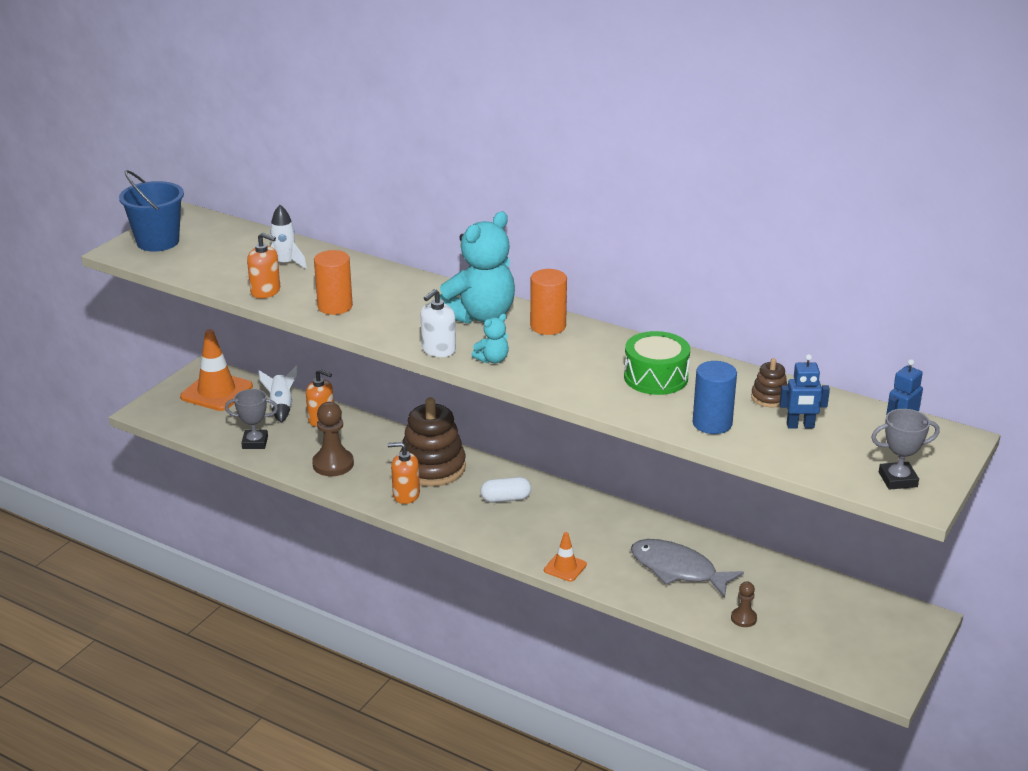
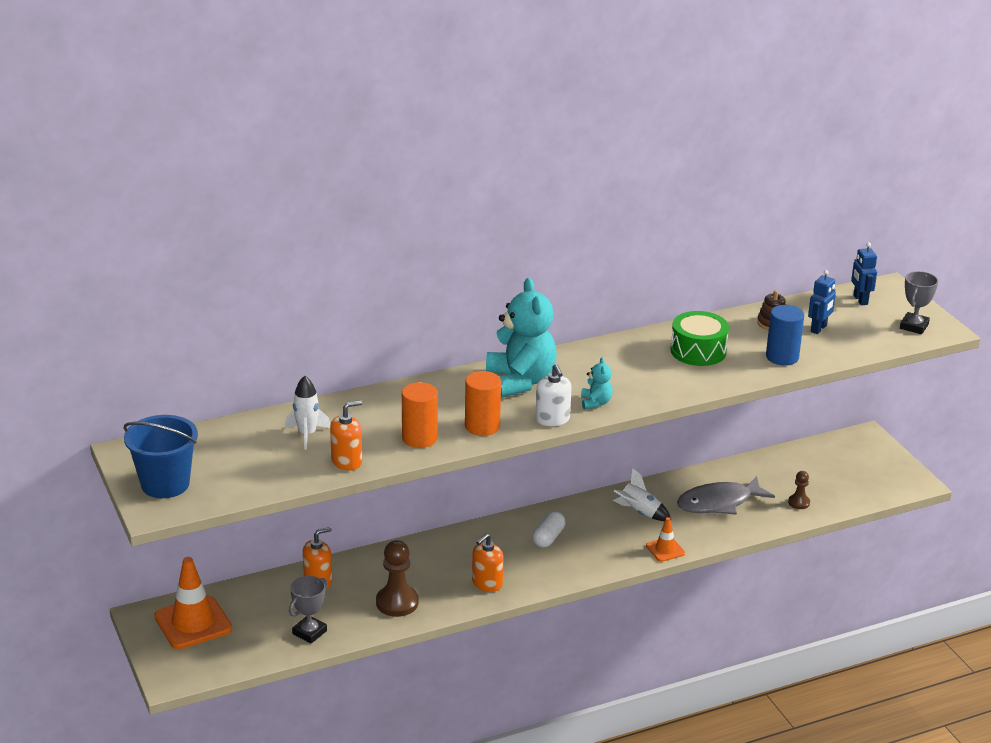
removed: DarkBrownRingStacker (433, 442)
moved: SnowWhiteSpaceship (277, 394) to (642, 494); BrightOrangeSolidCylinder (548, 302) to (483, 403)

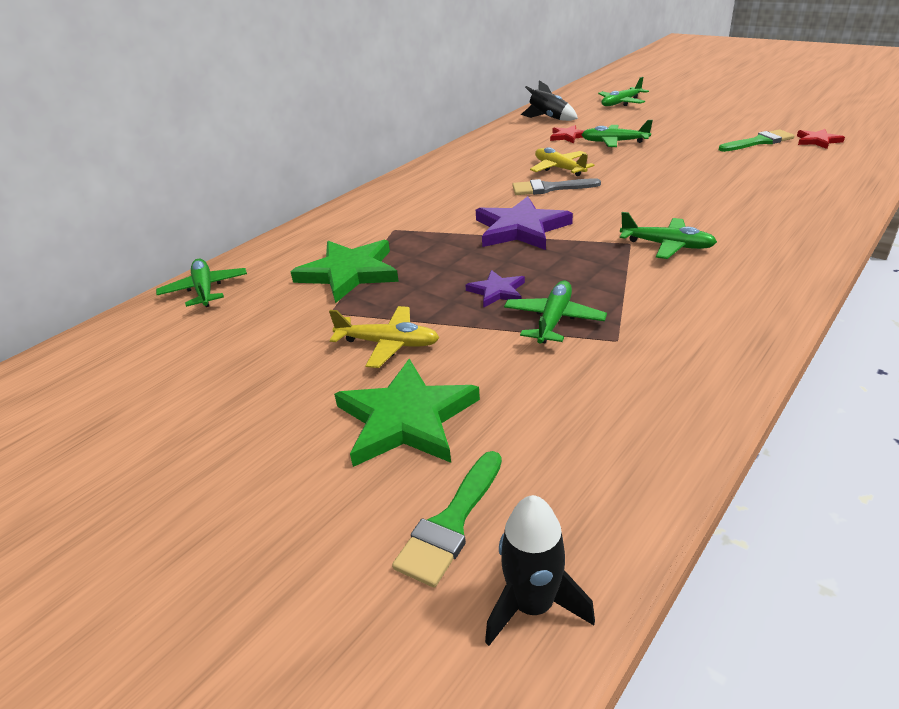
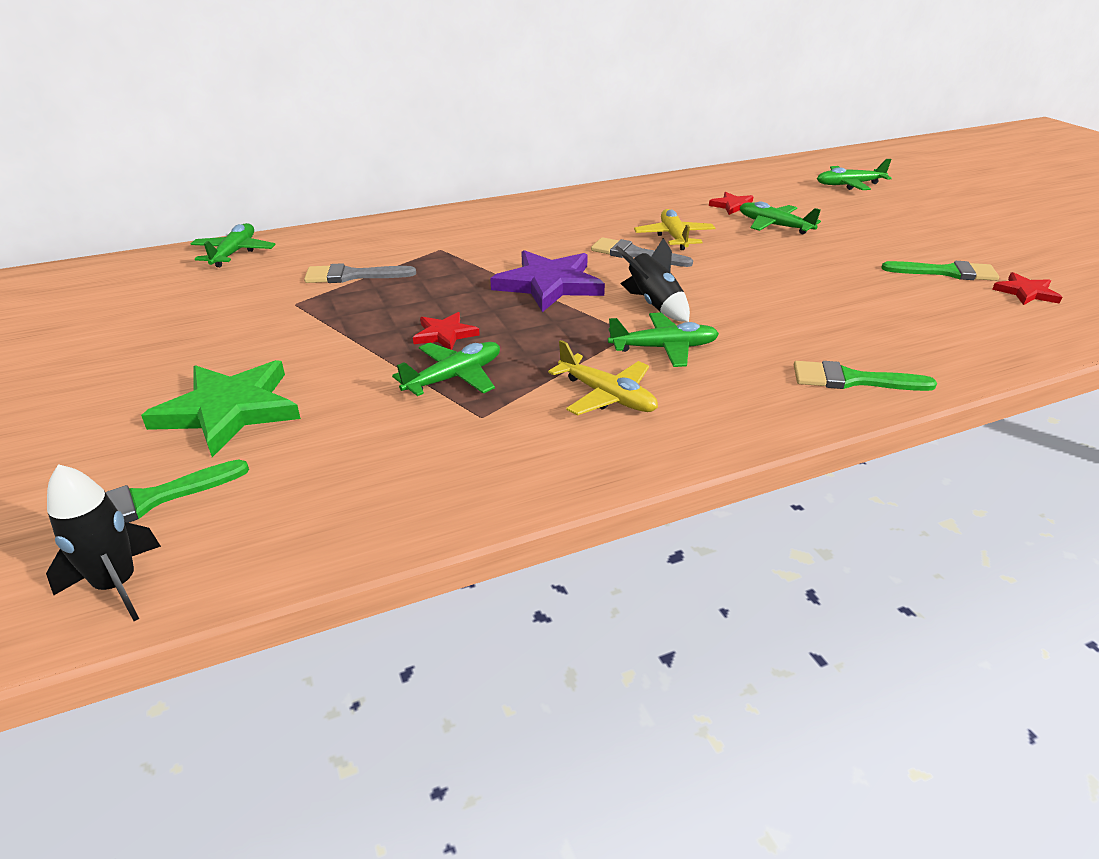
added: EmeraldPaintbrush (865, 376)
moved: YellowToyPlane (384, 337) to (603, 377); BlackSpaceship (549, 100) to (652, 280)
replaced: EmeraldStarShape (345, 271) to AshGreyPaintbrush (360, 273)
recoloured: VioletStarShape (495, 289) to CrimsonStarShape (446, 331)
turned: EmeraldToyPlane (668, 235) = (663, 339) 60 degrees counterclockwise

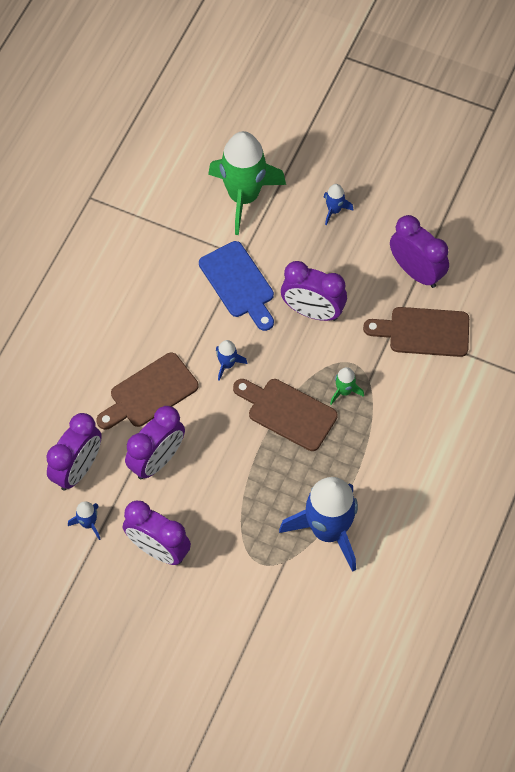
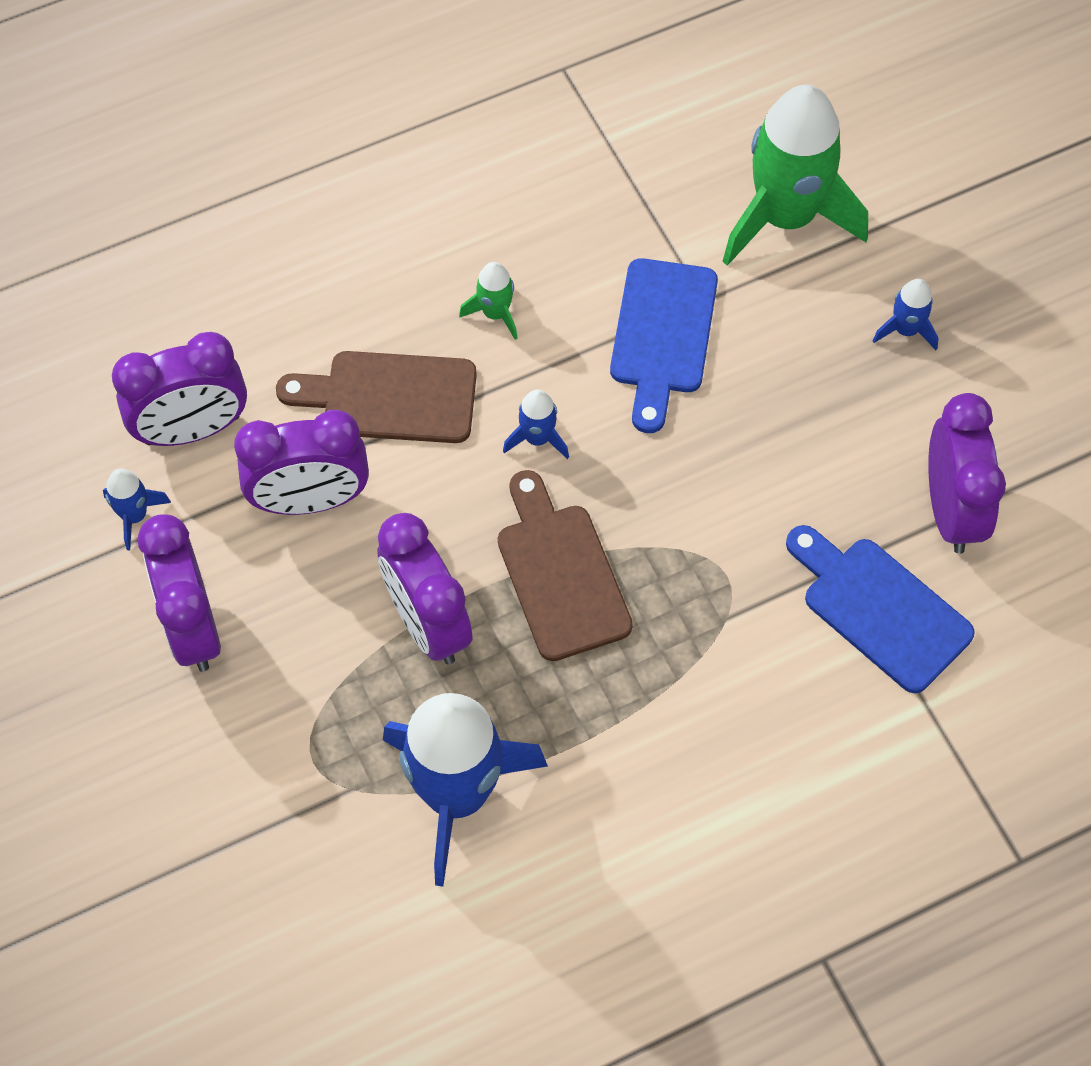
moved: VioletAlarmClock (314, 291) to (425, 588); EmeraldSpaceship (347, 386) to (488, 301)
recoloured: DarkBrownCuttingBoard (416, 332) to CobaltCuttingBoard (880, 609)

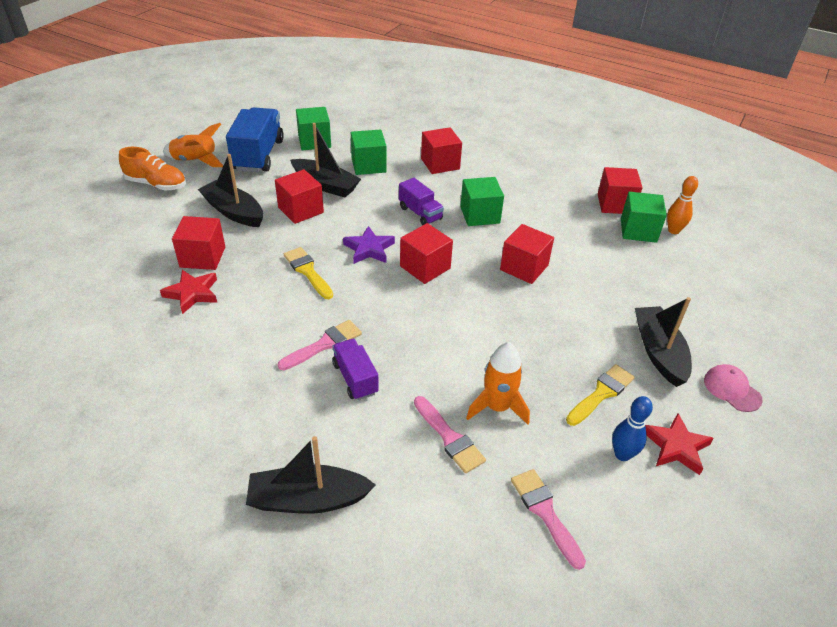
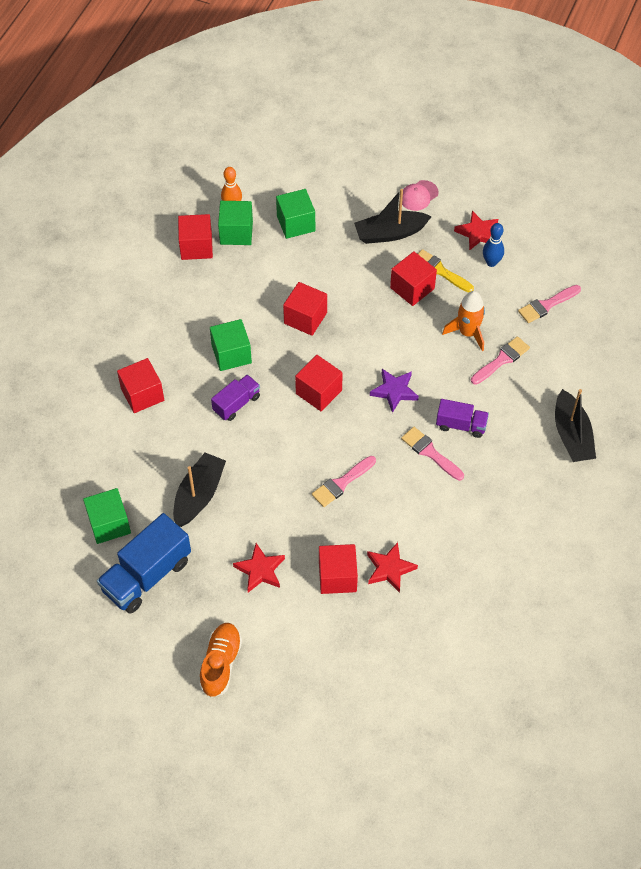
removed: BrightOrangeSpaceship (193, 145)
moved: CrimsonSolidCube (299, 196) to (413, 278); VioletStarShape (369, 245) to (394, 391); EmeraldSolidCube (368, 152) to (295, 214)
replaced: BlackBoat (230, 190) to CrimsonStarShape (259, 568)
recoloured: YellowPaintbrush (308, 273) to PinkPaintbrush (344, 481)
turned: CobaltLorry (255, 139) = (144, 563) 45 degrees counterclockwise; VioletLorry (355, 369) = (462, 418) 135 degrees counterclockwise

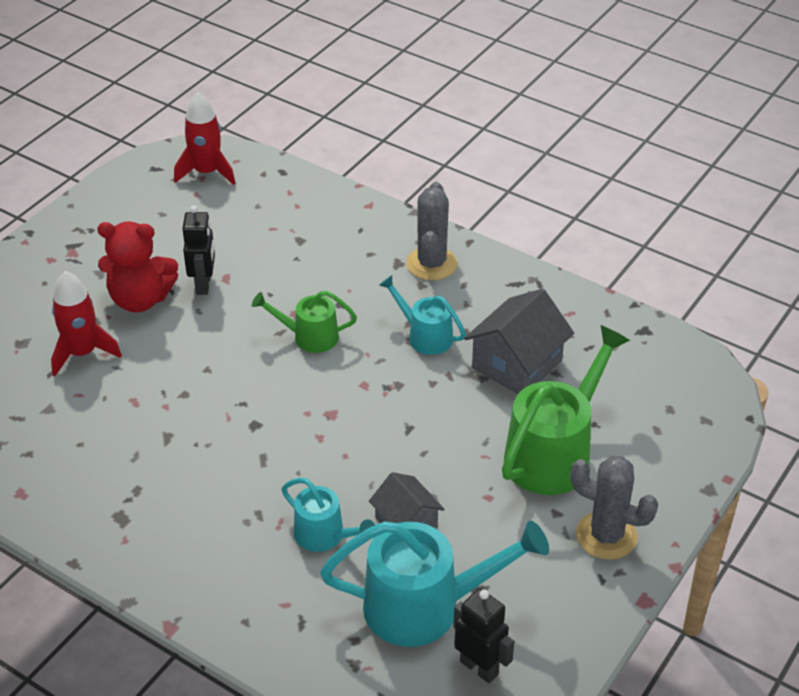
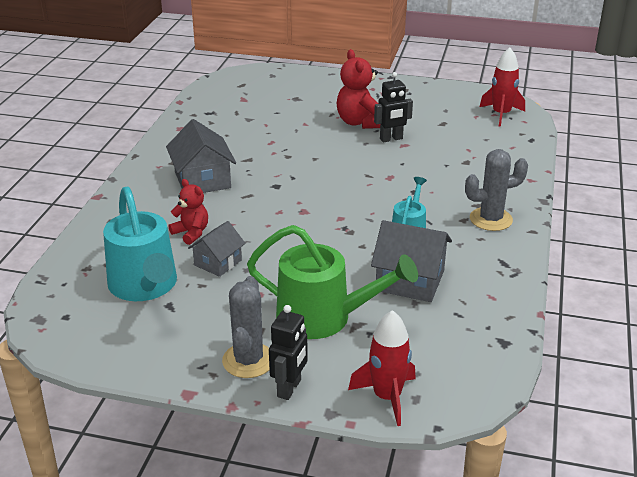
removed: EmeraldSprinklingCan (304, 322)
added: AshGreyHouse (201, 156)
moved: CrimsonSpaceship (86, 324) to (382, 368); BlackRobotFigure (483, 635) to (288, 352)
replaced: TealSprinklingCan (328, 515) to CrimsonStuffedBear (188, 212)

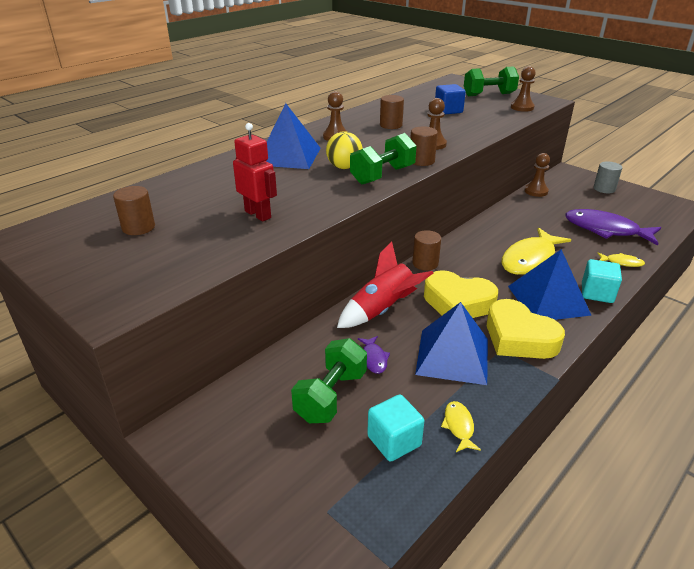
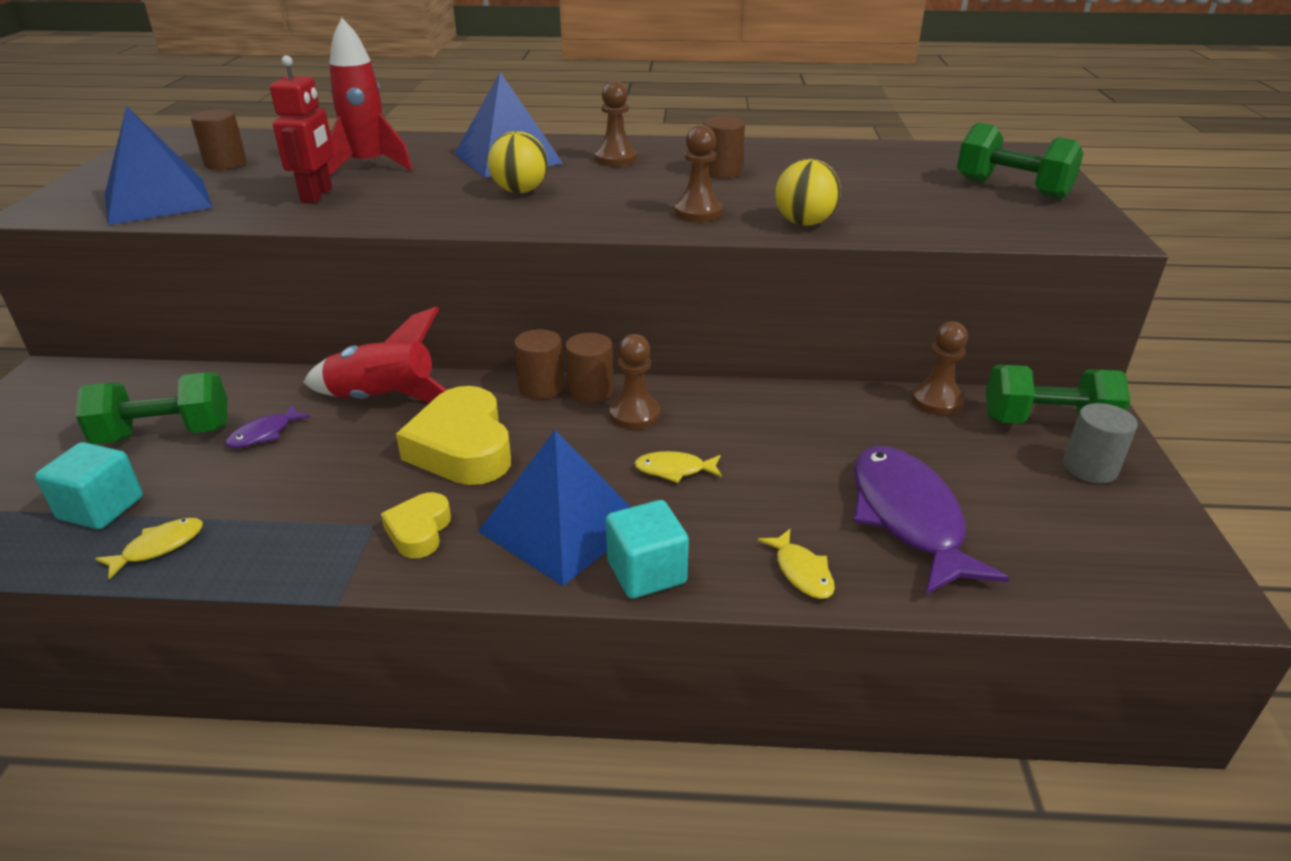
removed: CobaltSolidCube (450, 99)
added: CrimsonSpaceship (369, 96); YellowBall (808, 192)
moved: EmeraldHandWeight (383, 158) to (1058, 394); DarkBrownSolidCylinder (424, 146) to (589, 368); CobaltSolidPyramid (451, 343) to (159, 165); DarkBrownPawn (523, 89) to (634, 381)
resized: YellowHeartShape (526, 329) = (416, 525) x0.54; YellowFish (536, 251) = (678, 467) x0.45

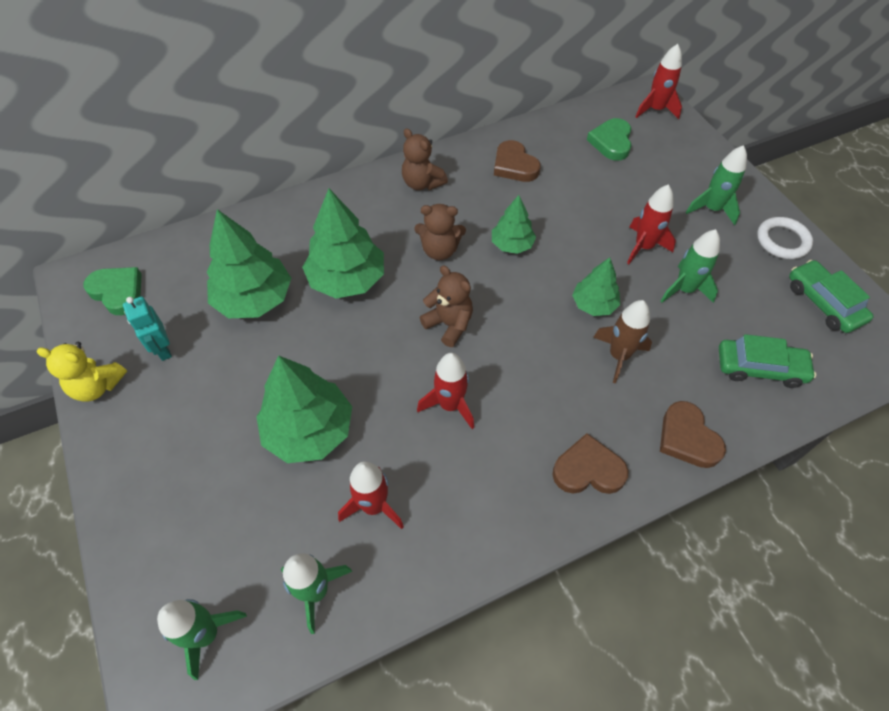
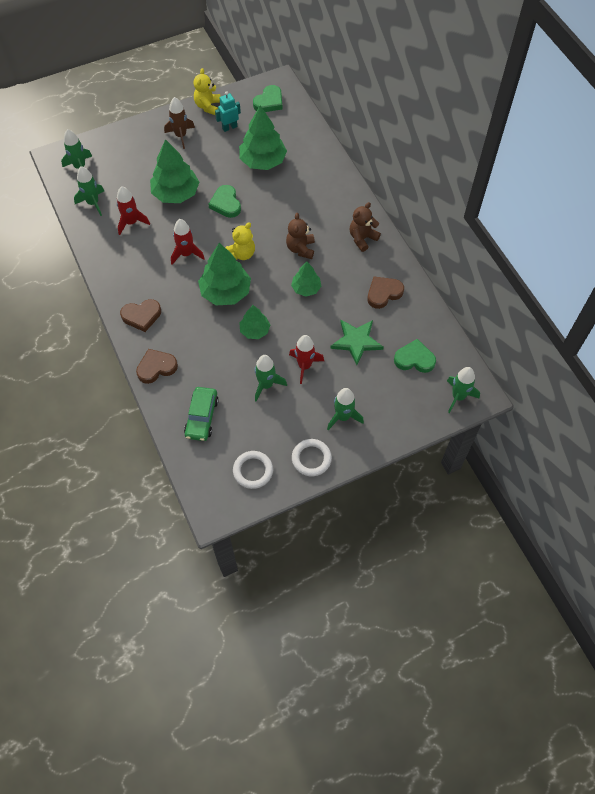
added: EmeraldHeartShape (224, 201); EmeraldStarShape (357, 342)
moved: EmeraldTree (343, 243) to (224, 274); DarkBrownSpaceship (622, 341) to (179, 123)
replaced: EmeraldToyCar (831, 296) to SnowWhiteTorus (253, 470)
recoloured: DarkBrownStuffedBear (446, 306) to YellowStuffedBear (240, 241); CrimsonSpaceship (658, 81) to EmeraldSpaceship (463, 390)
turned: DarkBrownHeartShape (590, 463) = (140, 315) 75 degrees clockwise

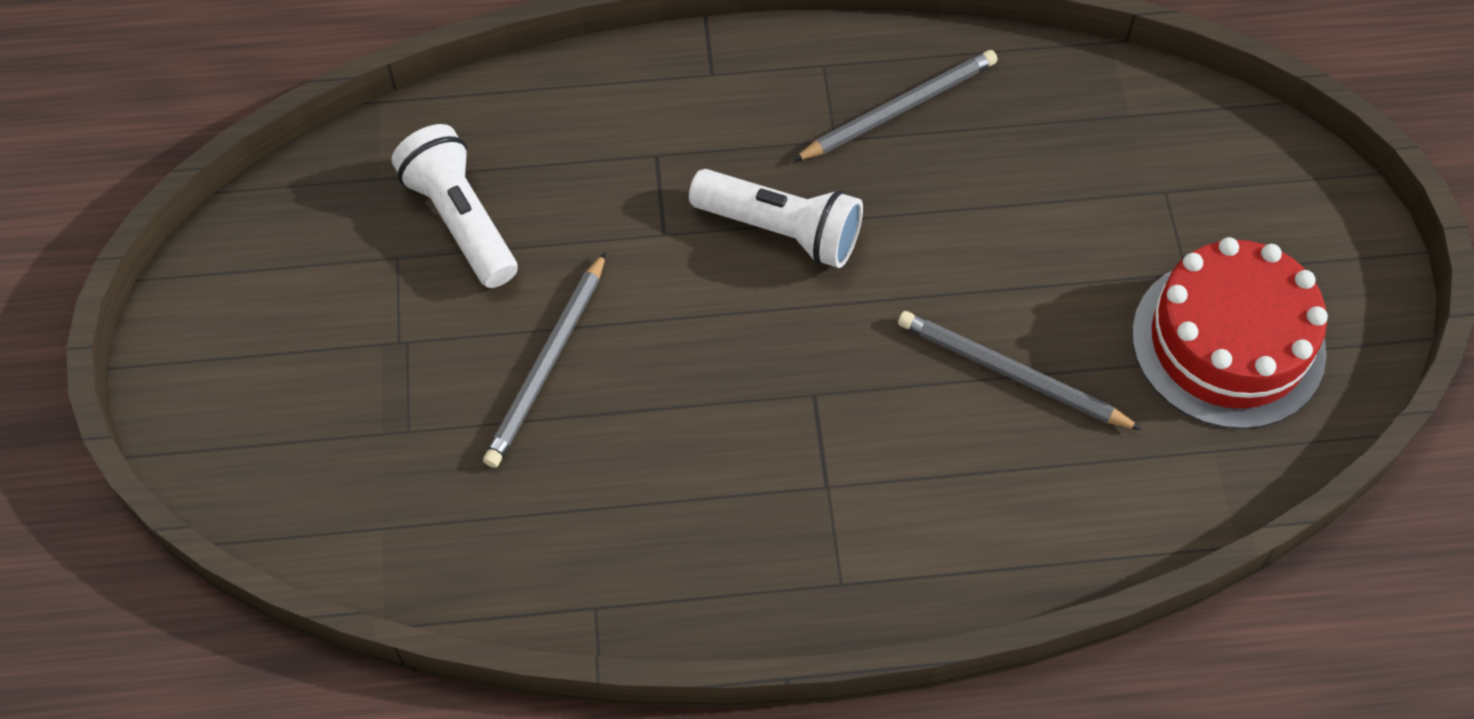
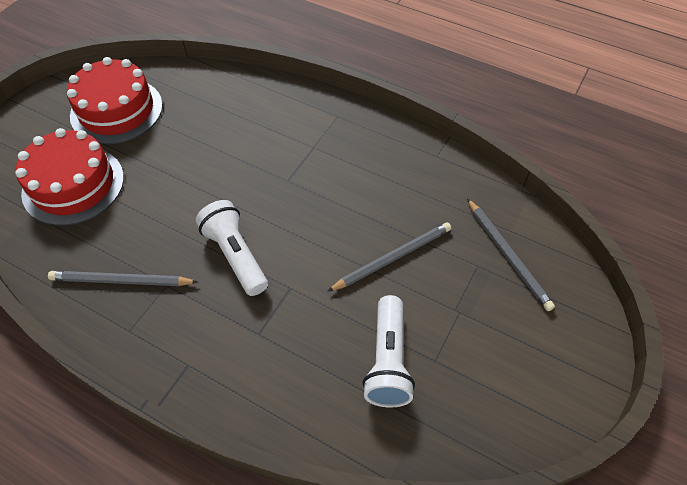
added: CrimsonCake (69, 177)
moved: AshGreyLeadPencil (1020, 370) to (511, 254)

